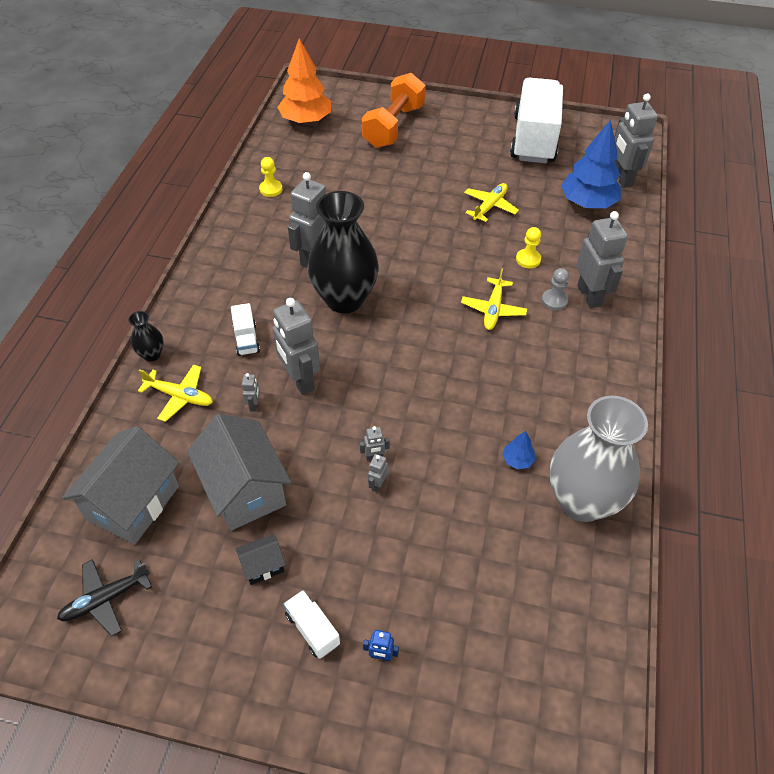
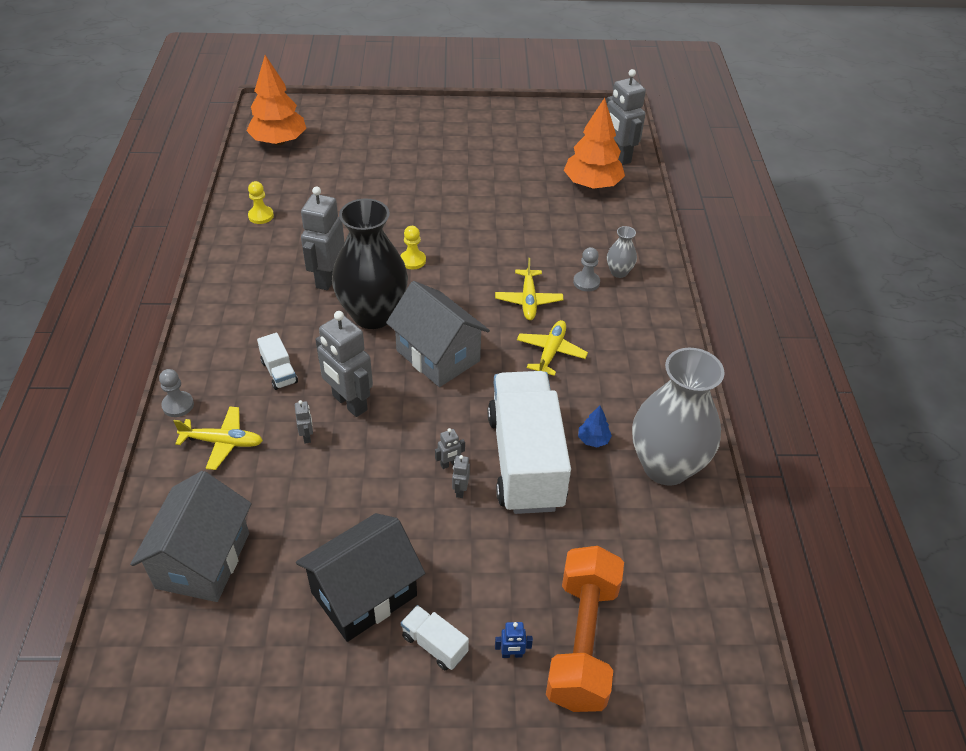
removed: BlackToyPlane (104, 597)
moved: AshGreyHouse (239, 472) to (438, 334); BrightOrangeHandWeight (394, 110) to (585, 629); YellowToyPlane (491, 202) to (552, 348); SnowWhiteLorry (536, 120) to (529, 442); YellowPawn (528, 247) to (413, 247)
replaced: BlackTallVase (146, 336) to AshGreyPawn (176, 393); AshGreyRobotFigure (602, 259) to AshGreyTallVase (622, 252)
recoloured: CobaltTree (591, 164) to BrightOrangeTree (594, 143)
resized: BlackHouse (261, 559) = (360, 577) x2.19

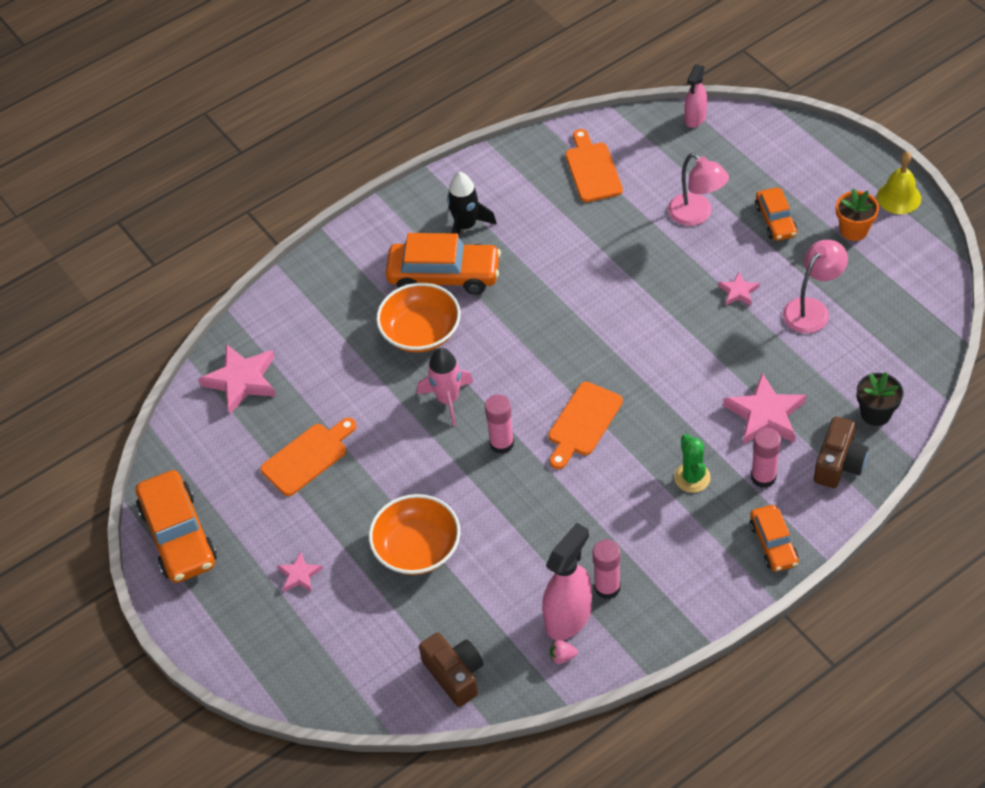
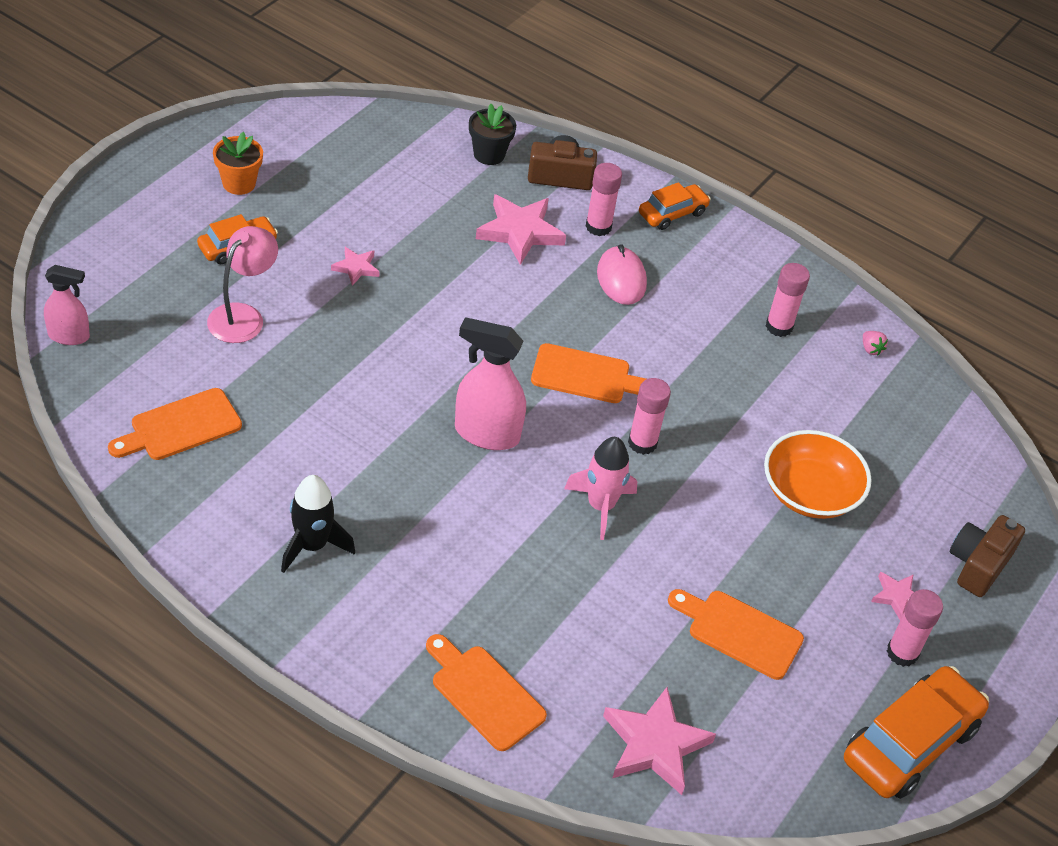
removed: BrightOrangeServingBowl (418, 317); BrightOrangeToyCar (443, 264); PinkReadingLamp (815, 286); YellowHandBell (899, 183)
added: BrightOrangeCuttingBoard (486, 692); PinkGlueStick (915, 628)
moved: DarkBrownCompactCamera (451, 669) to (987, 556); PinkSprayBottle (567, 581) to (490, 383)
replaced: EmeraldSaguaroCactus (692, 463) to PinkMouse (622, 274)

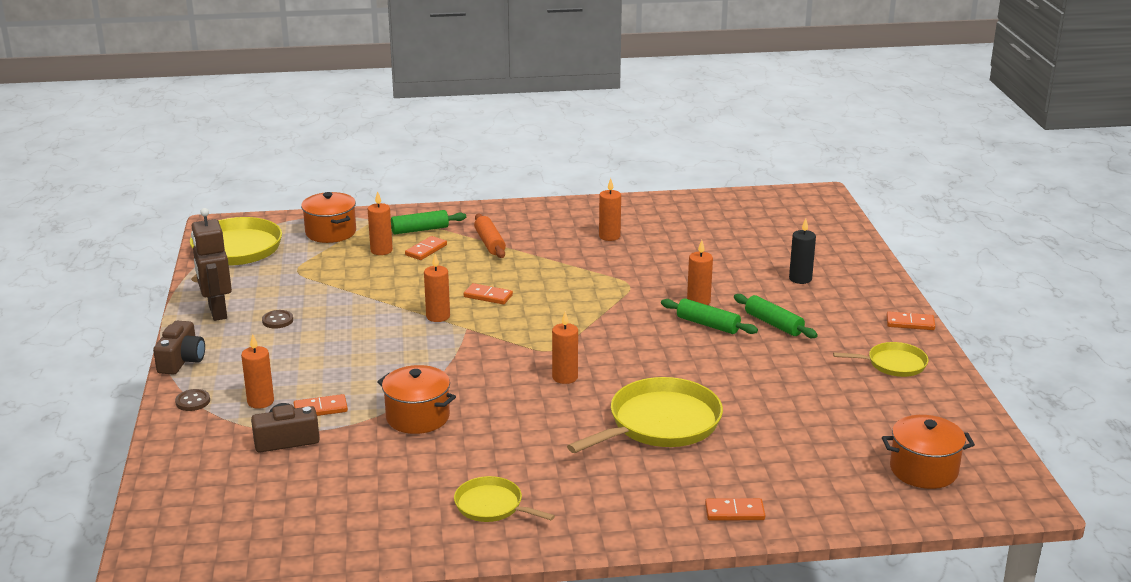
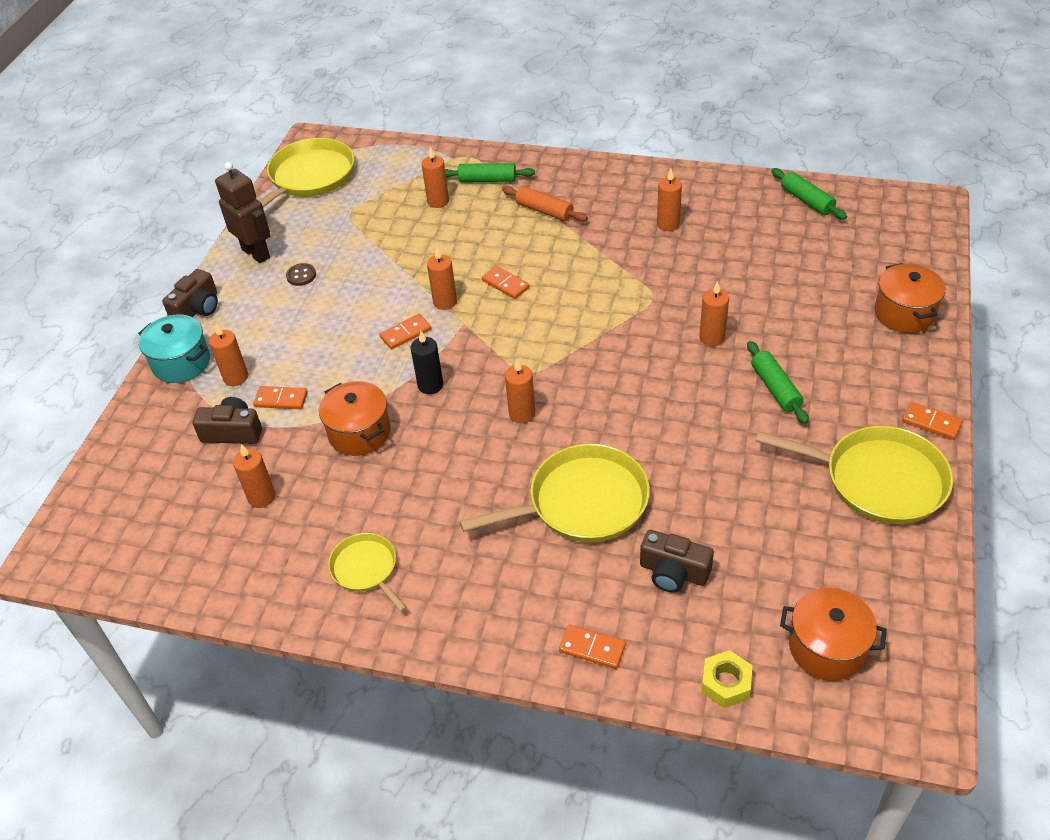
added: BrightOrangeCandle (254, 476); DarkBrownCompactCamera (677, 561); YellowNut (727, 679)
moved: BrightOrangeCookingPot (328, 217) to (910, 298); BrightOrangeDomino (426, 248) to (405, 331); EmeraldDoughRoller (709, 316) to (809, 194); BlackCandle (802, 251) to (426, 362)
replaced: DarkBrownButton (192, 400) to TealCookingPot (174, 349)
turned: DarkBrownRobotFigure (211, 264) = (242, 212) 135 degrees clockwise; BrightOrangeDoughRoller (490, 236) = (545, 204) 60 degrees counterclockwise
resized: YellowSkillet (881, 359) = (854, 475) x1.80

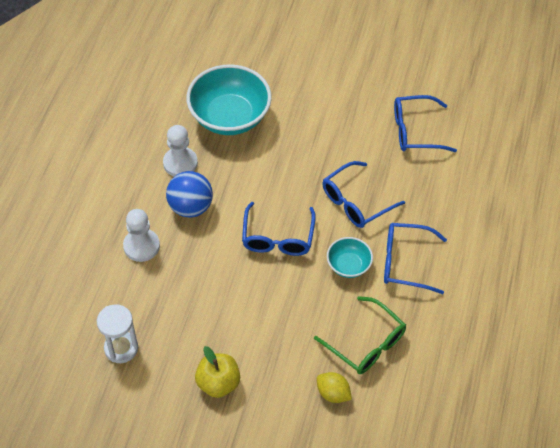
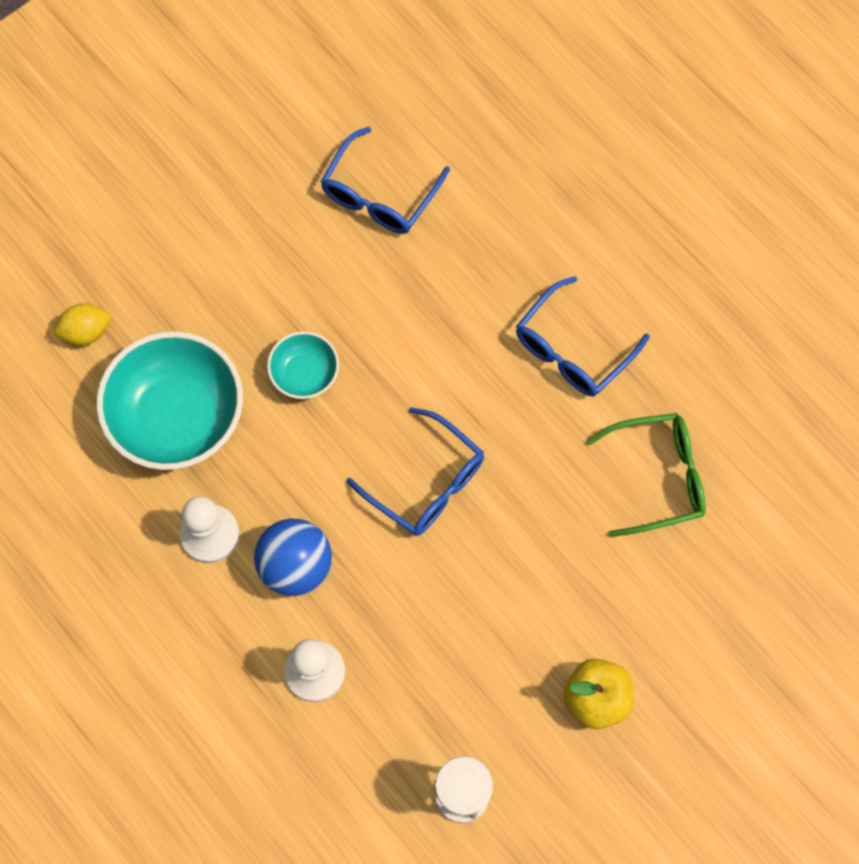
removed: CobaltEyeglasses (363, 194)
moved: YellowCitrusFruit (334, 387) to (83, 324); TealServingBowl (350, 257) to (303, 365)

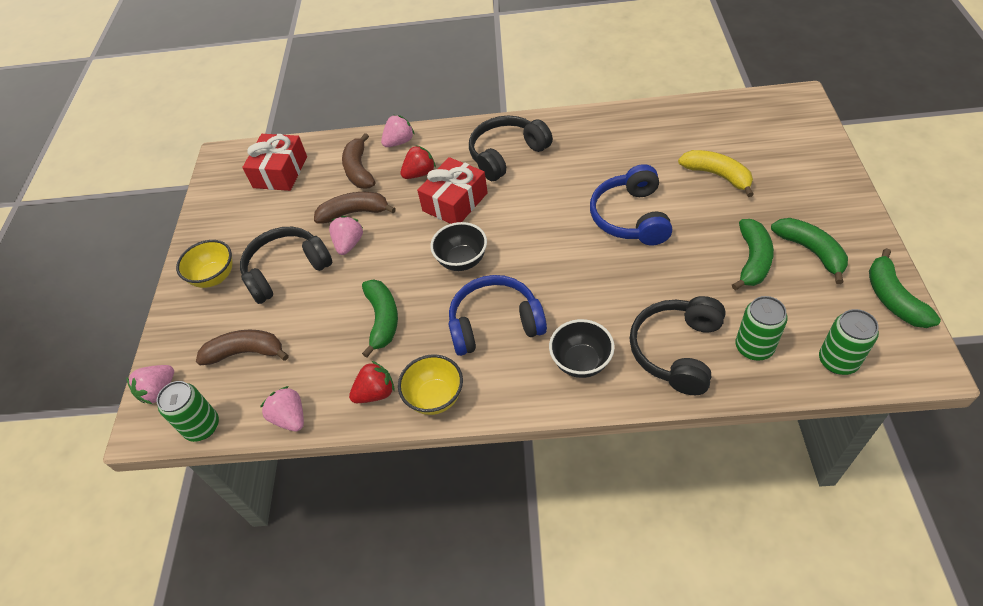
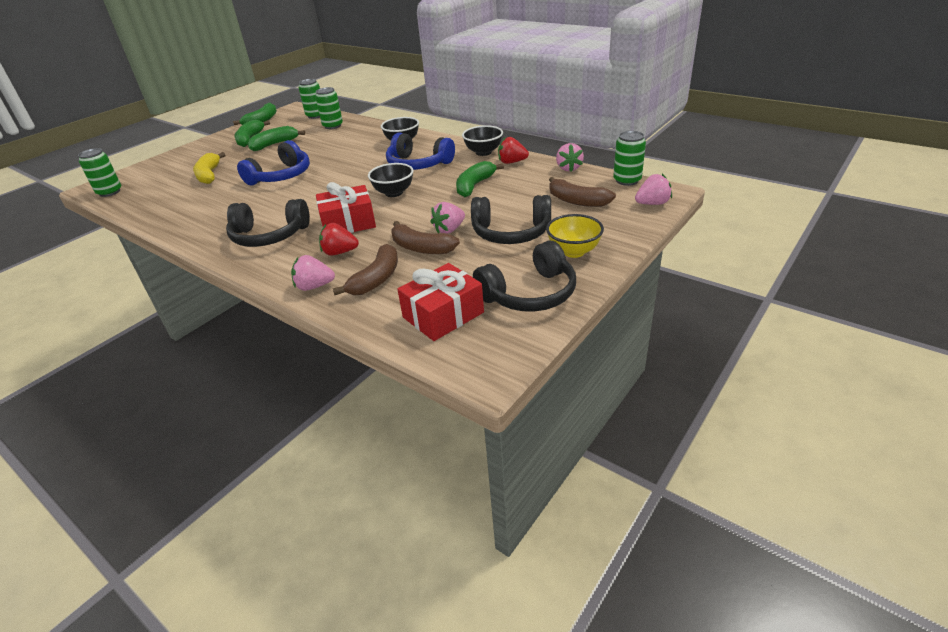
added: EmeraldTin (99, 172)
moved: BlackHeadphones (677, 345) to (524, 276)
recoloured: YellowServingBowl (430, 384) to BlackServingBowl (482, 140)

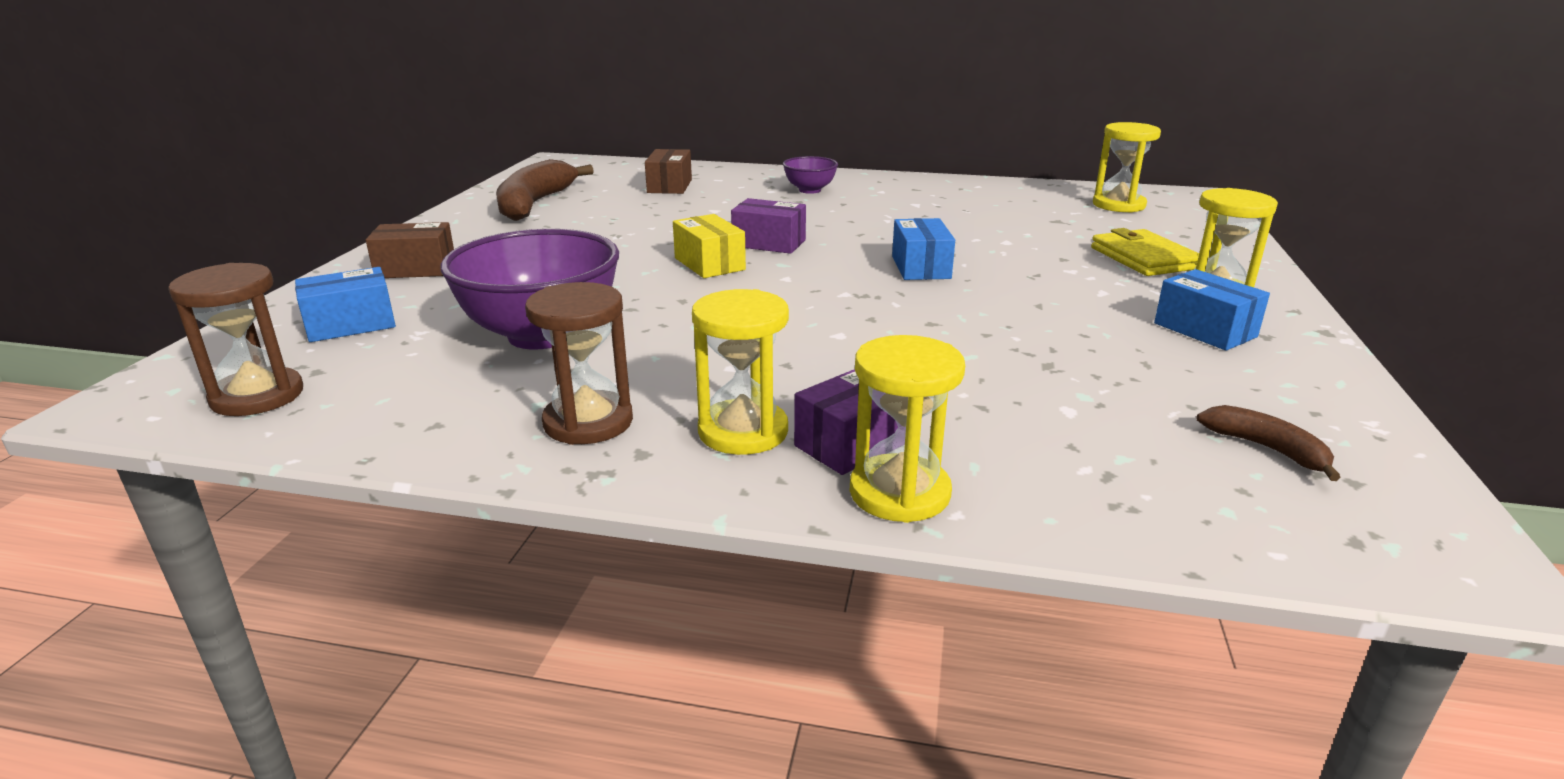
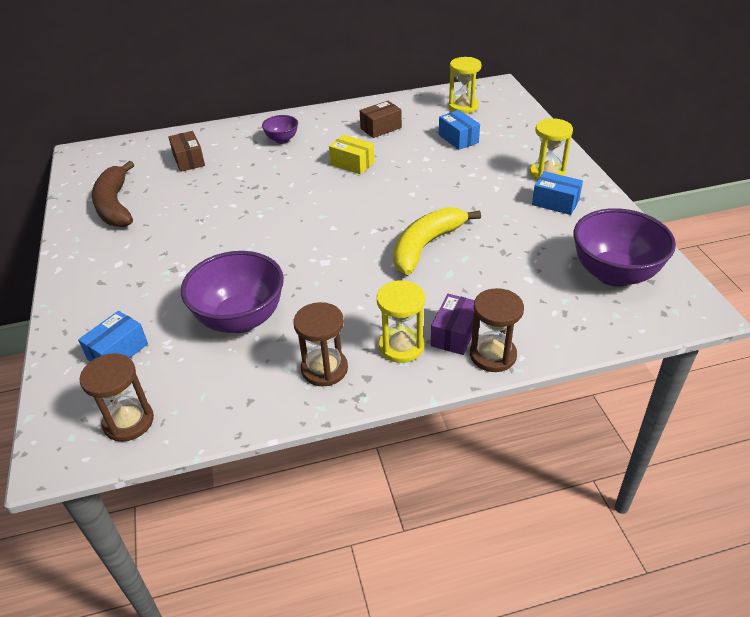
removed: VioletPackage (768, 226); YellowBillfold (1145, 252)
added: YellowBananaFruit (437, 241)
moved: DarkBrownPackage (410, 250) to (381, 119); YellowPackage (709, 246) to (352, 154); CobaltPackage (923, 249) to (459, 130)
replaced: DarkBrownBananaFruit (1268, 443) to VioletServingBowl (625, 247)
recoloured: YellowSandTimer (907, 429) to DarkBrownSandTimer (497, 330)

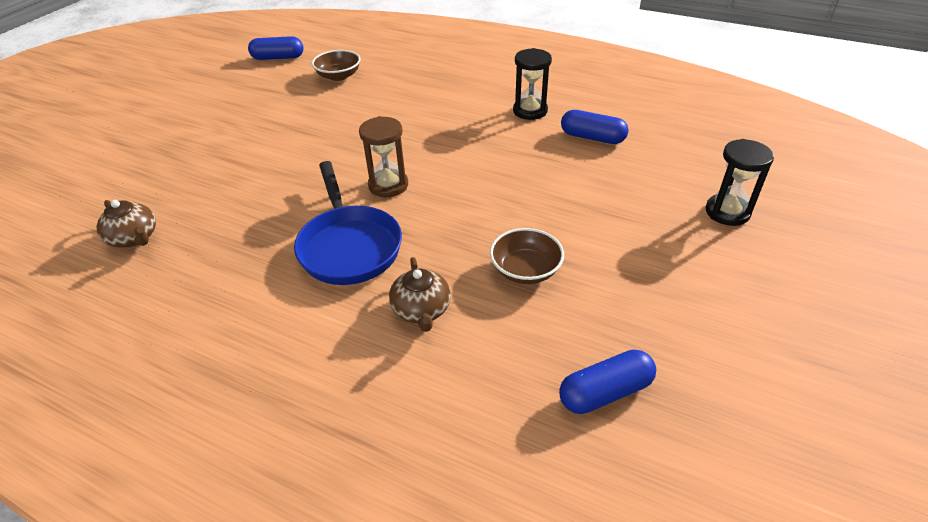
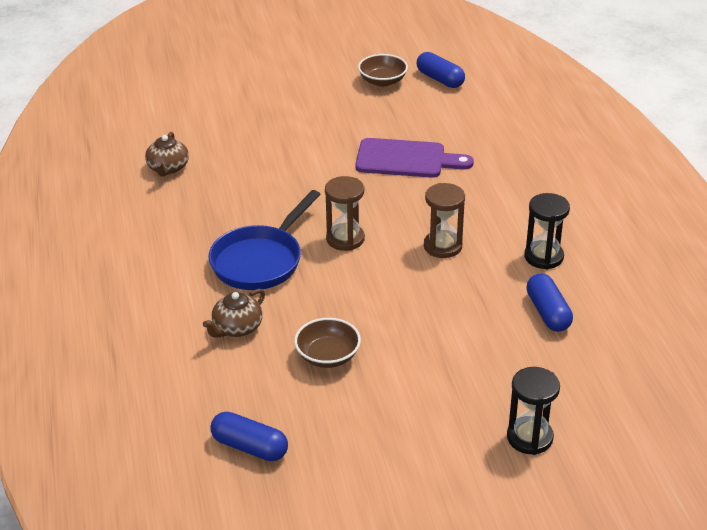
added: VioletCuttingBoard (414, 158); DarkBrownSandTimer (444, 220)
moved: DarkBrownServingBowl (336, 65) to (383, 70)

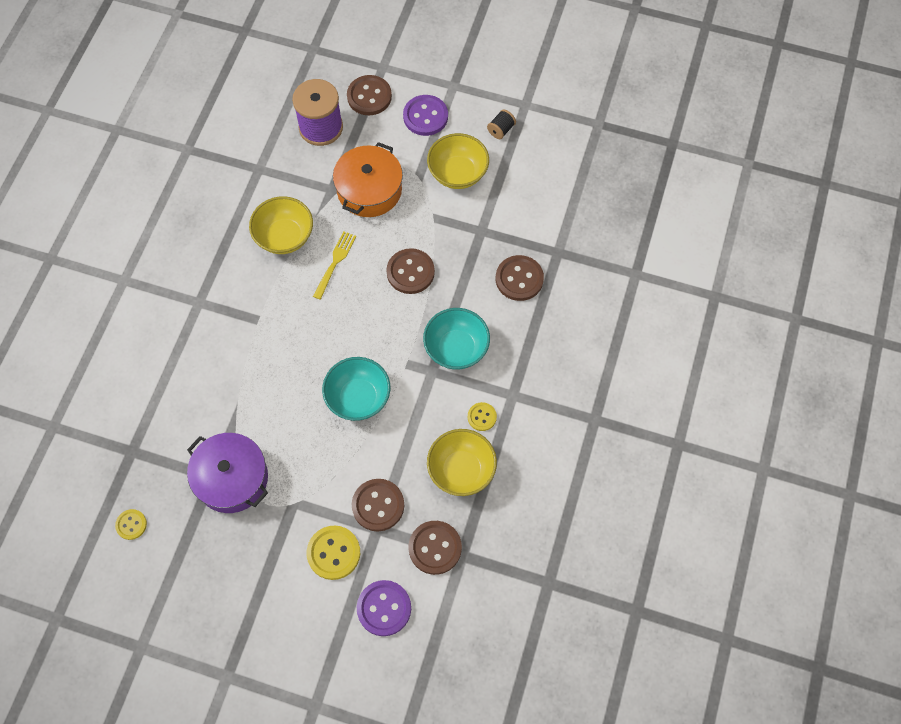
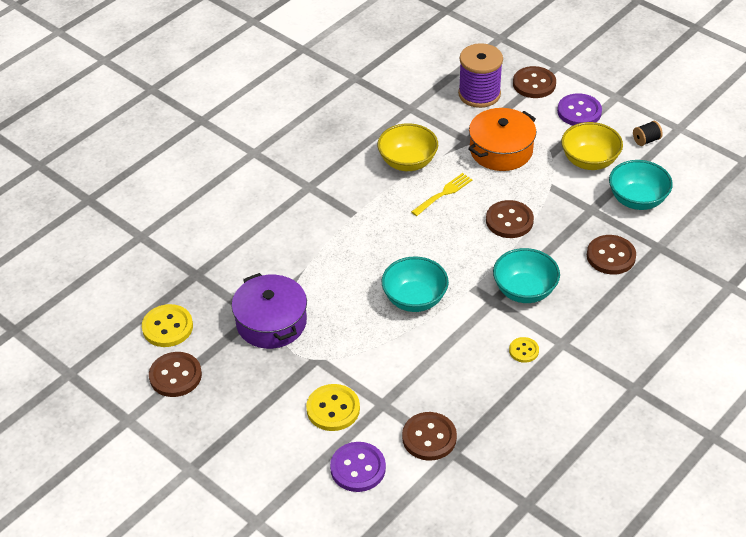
removed: YellowServingBowl (462, 462)
added: TealServingBowl (641, 185)
moved: DarkBrownButton (378, 505) to (175, 374)
resized: YellowButton (131, 524) = (167, 325) x1.74

